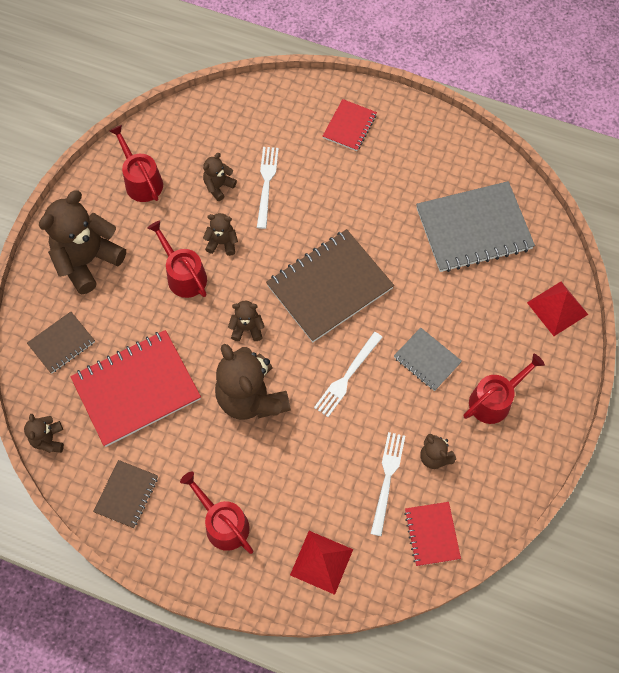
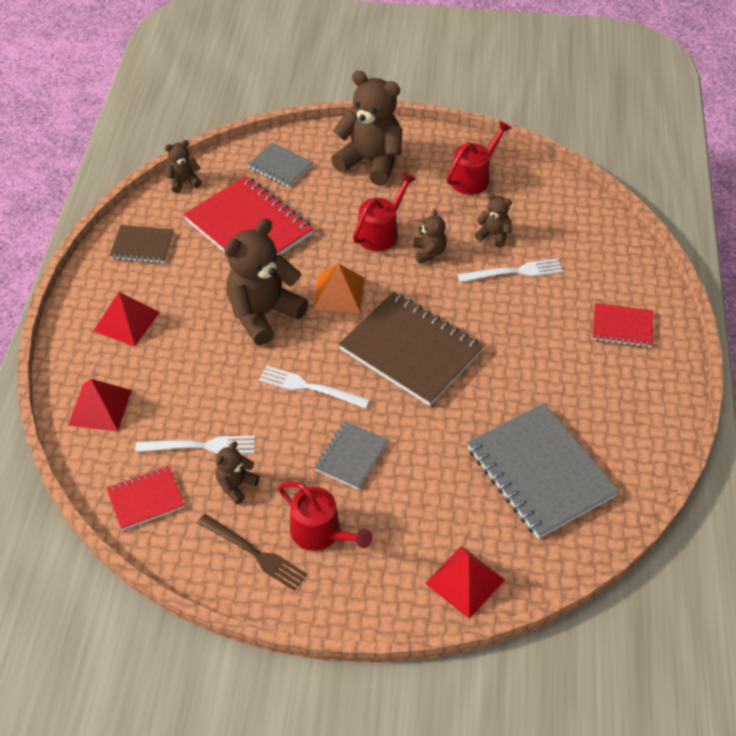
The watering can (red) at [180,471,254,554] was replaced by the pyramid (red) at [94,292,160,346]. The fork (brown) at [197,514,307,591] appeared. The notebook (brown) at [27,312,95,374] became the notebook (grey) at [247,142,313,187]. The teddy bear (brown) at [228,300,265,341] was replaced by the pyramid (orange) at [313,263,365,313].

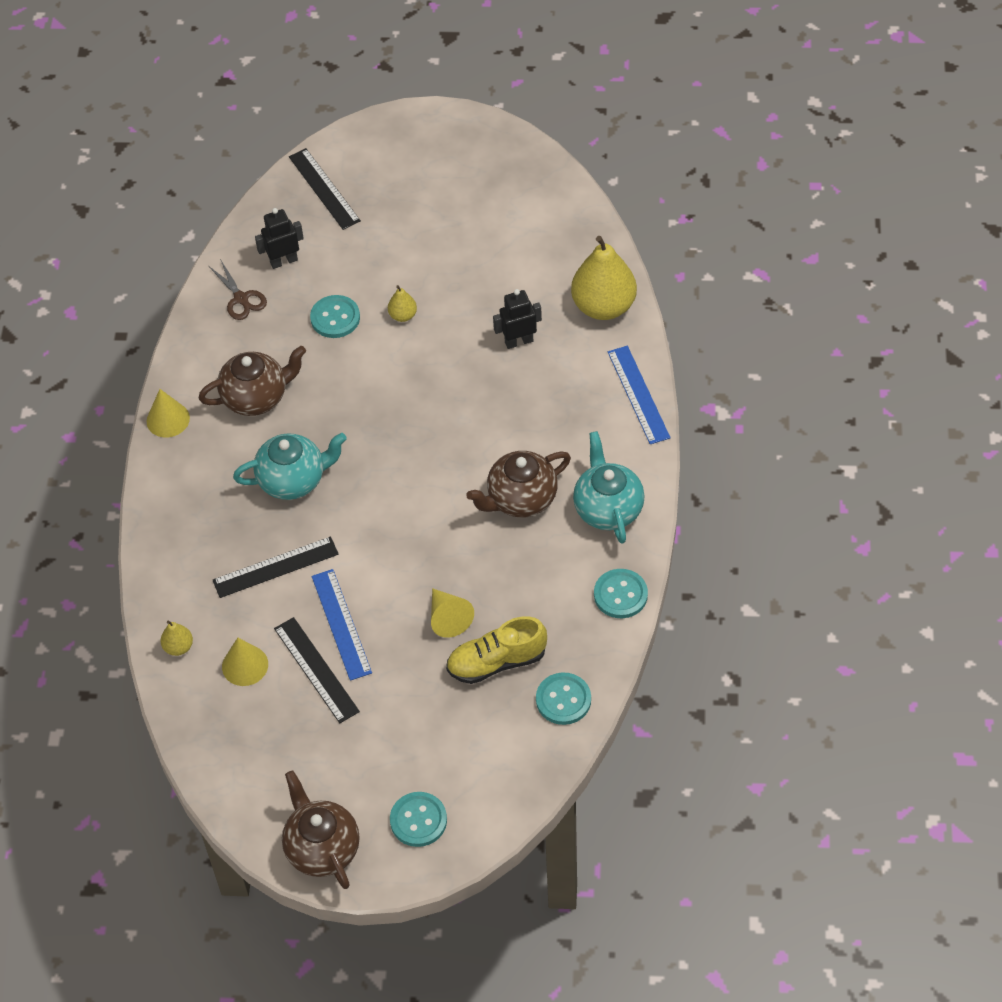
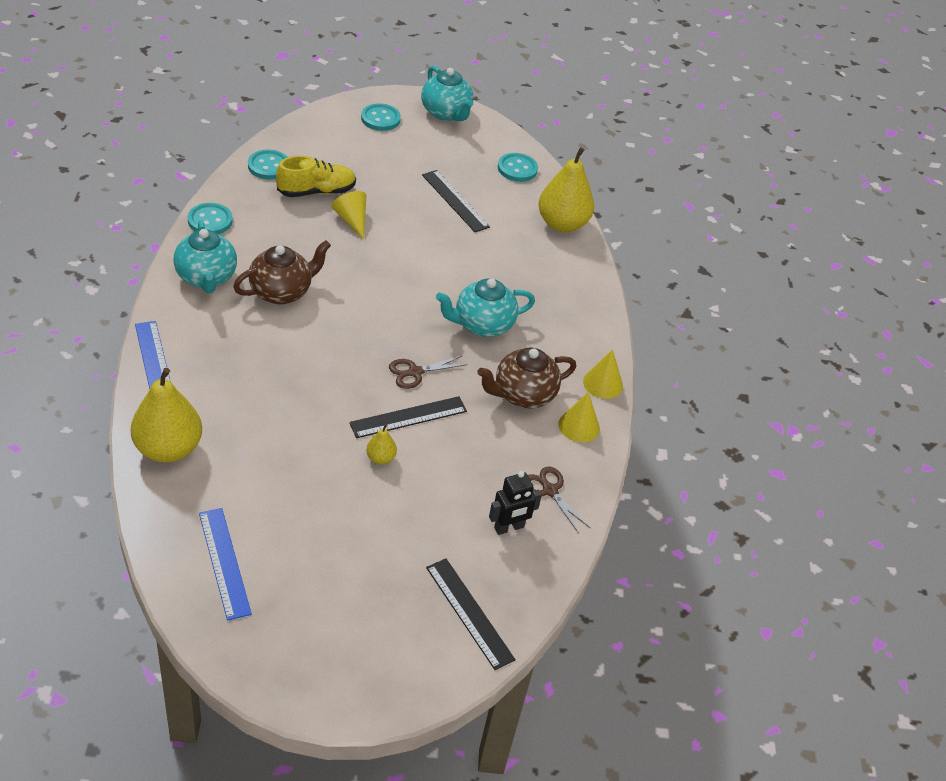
The ruler (blue) moved from [312,569,372,681] to [199,508,252,620]. The ruler (black) moved from [213,537,339,598] to [349,396,467,438]. The scissors (brown) at [389,356,468,389] appeared. The teapot (brown) at [282,771,360,889] became the teapot (turquoise) at [421,66,474,121]. The button (turquoise) moved from [310,295,360,338] to [498,153,538,182]. The pear (yellow) at [160,620,193,656] changed to 2.23 times the size. The cone (yellow) moved from [222,638,268,686] to [558,392,600,442]. The robot (black) at [493,289,542,349] disappeared.

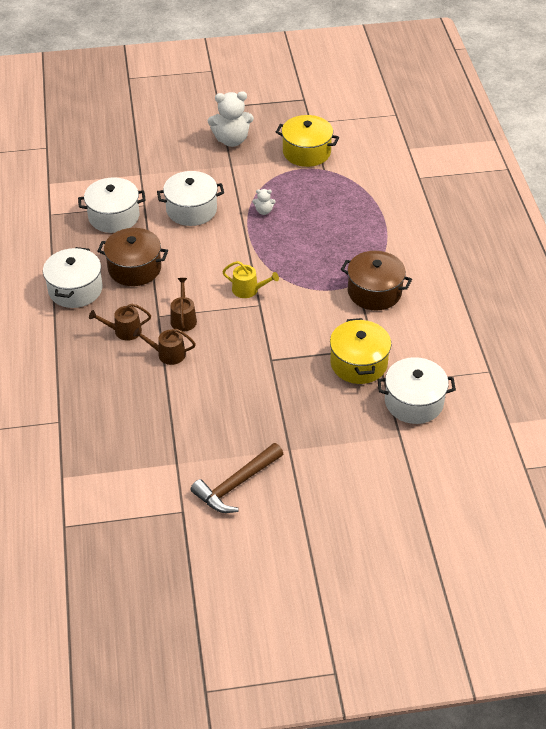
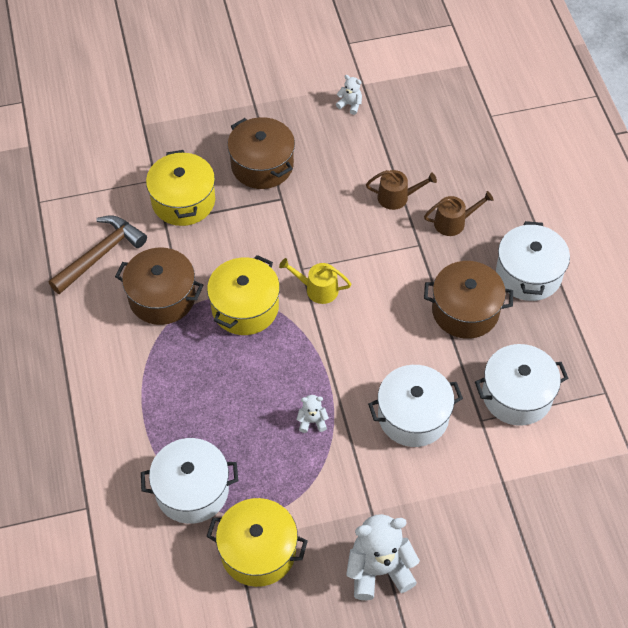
The hammer (brown) moved from [190,443,283,513] to [49,215,147,294]. The pot (white) moved from [377,357,456,424] to [141,438,238,524]. The pot (yellow) at [207,255,280,335] appeared. The pot (brown) at [227,117,295,189] appeared. The teddy bear (white) at [336,75,362,115] appeared. The watering can (brown) at [170,278,197,332] disappeared.

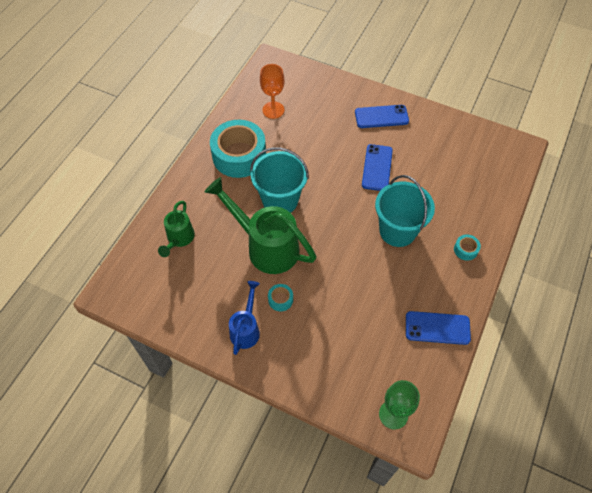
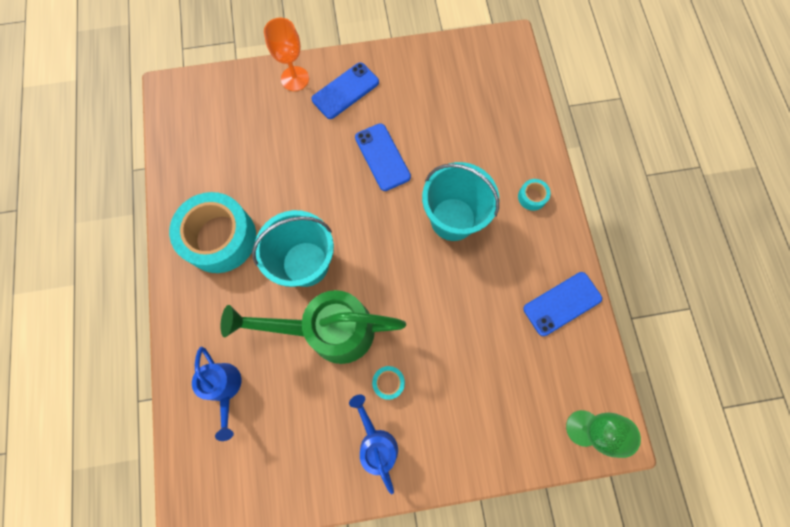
The watering can (green) at [158,201,195,257] became the watering can (blue) at [192,347,241,441]. The goblet (orange) moved from [260,64,284,119] to [264,18,309,91].

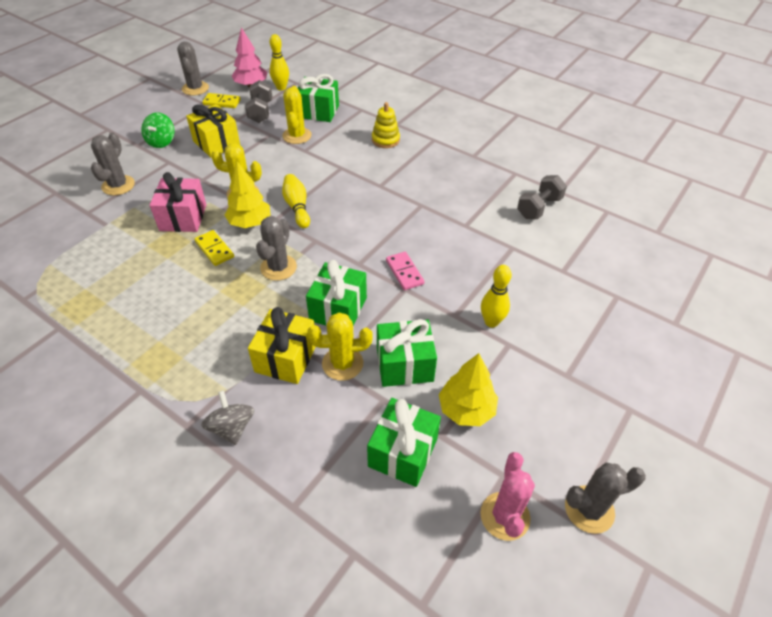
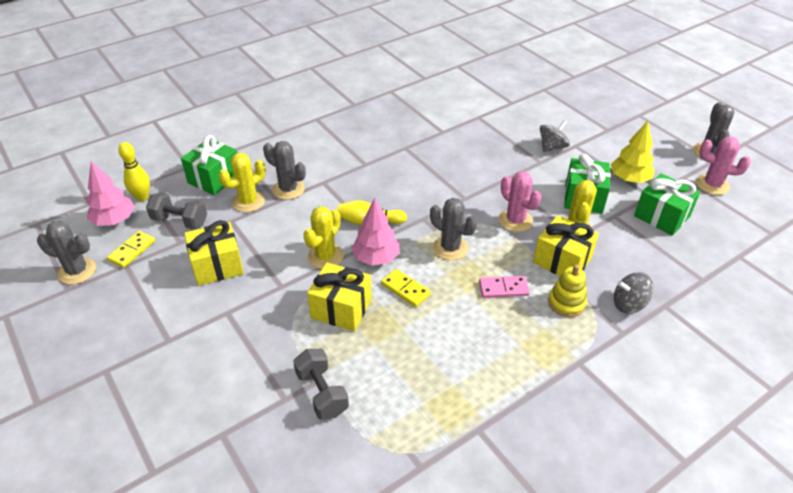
The cactus (yellow) at [282,86,312,144] turned 60 degrees counterclockwise. The cactus (grey) moved from [91,133,135,195] to [263,141,306,200]. The dumbbell (grey) moved from [517,175,567,219] to [293,349,349,419]. The gift (pink) at [150,172,207,232] became the gift (yellow) at [307,262,372,331]. The tree (yellow) at [224,162,271,228] became the tree (pink) at [351,198,400,266]. The domino (yellow) at [194,230,234,266] turned 60 degrees clockwise. The domino (pink) moved from [386,252,425,290] to [479,276,530,298]. The gift (green) at [306,260,367,326] was replaced by the cactus (pink) at [499,171,542,232]. The bowling pin (yellow) at [481,265,512,328] was replaced by the spinning top (grey) at [540,120,570,152]. The stacking toy (yellow) moved from [372,102,400,148] to [548,265,587,317]. The spinning top (green) at [141,113,175,148] disappeared.

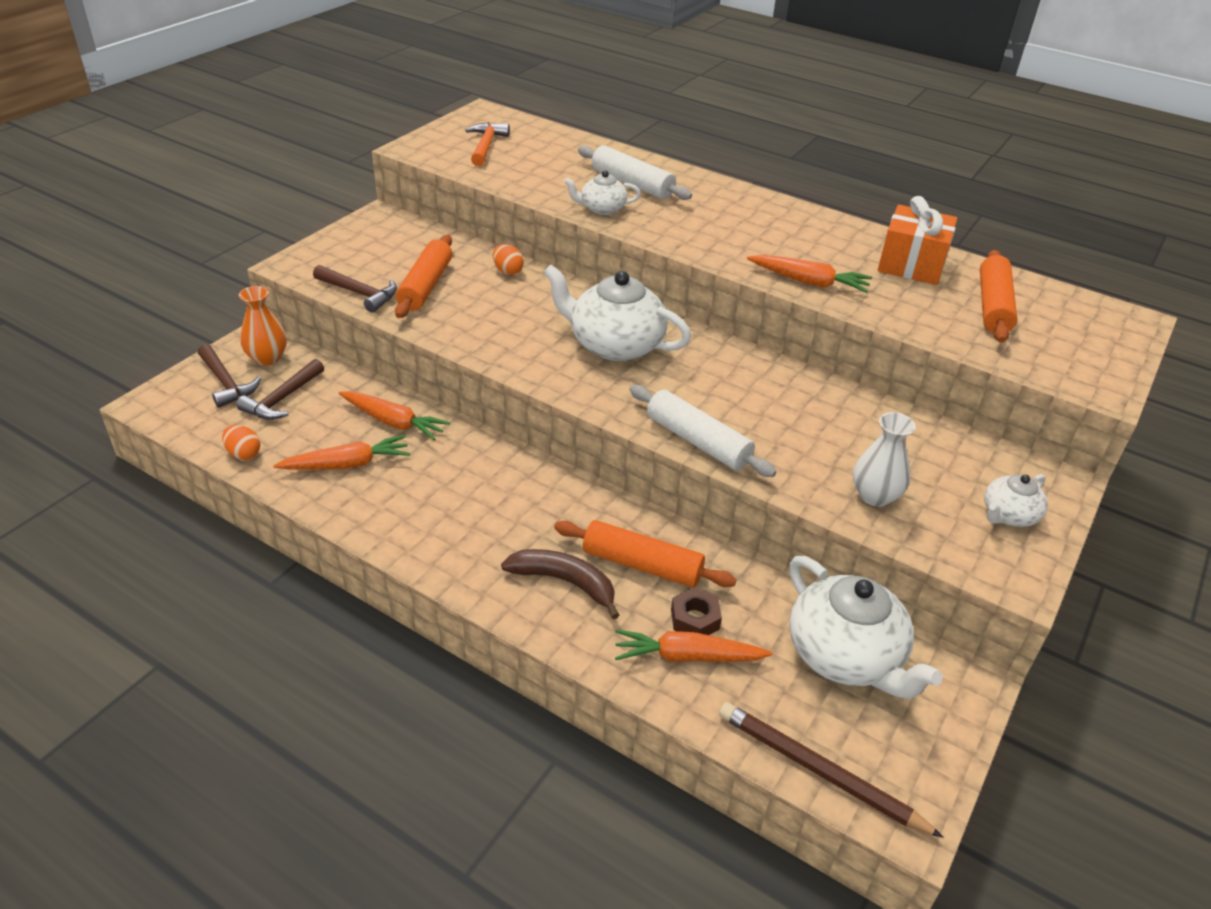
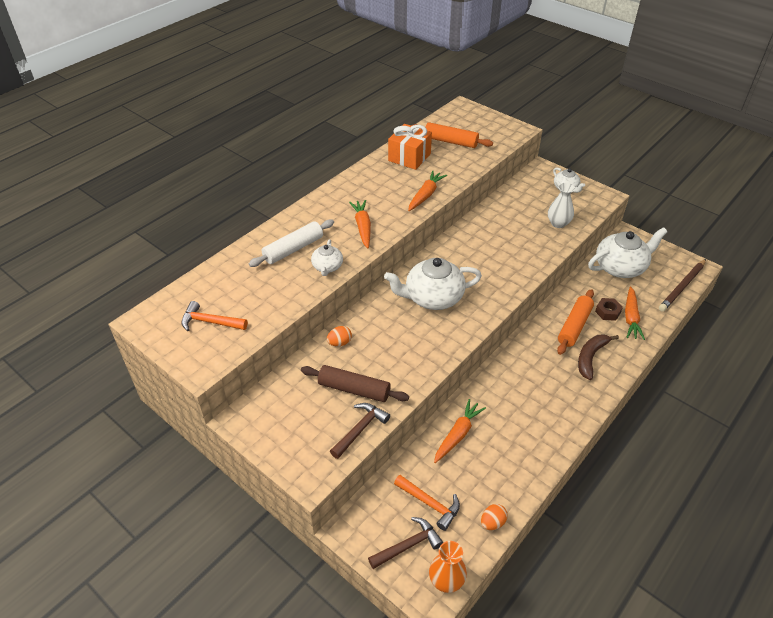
The rolling pin (orange) at [395,235,452,318] became the rolling pin (brown) at [301,365,409,402]. The carrot (orange) moved from [273,435,410,470] to [349,200,371,248]. The teapot (white) at [543,265,691,361] turned 45 degrees clockwise. The hammer (brown) at [236,359,324,420] became the hammer (orange) at [394,475,460,531]. The vase (orange) moved from [239,286,287,366] to [429,541,467,593]. The rolling pin (white) at [630,385,776,477] disappeared.

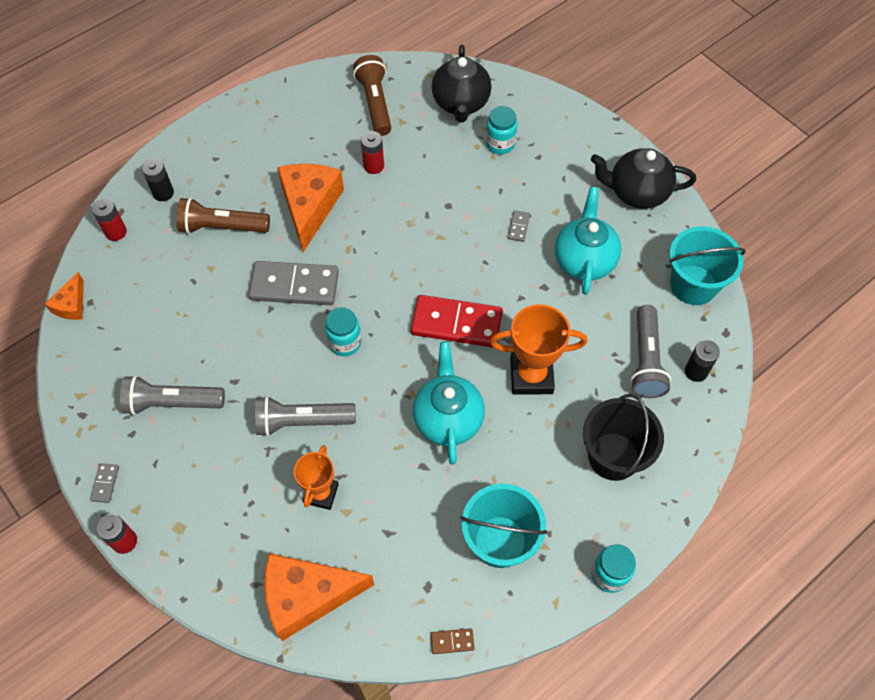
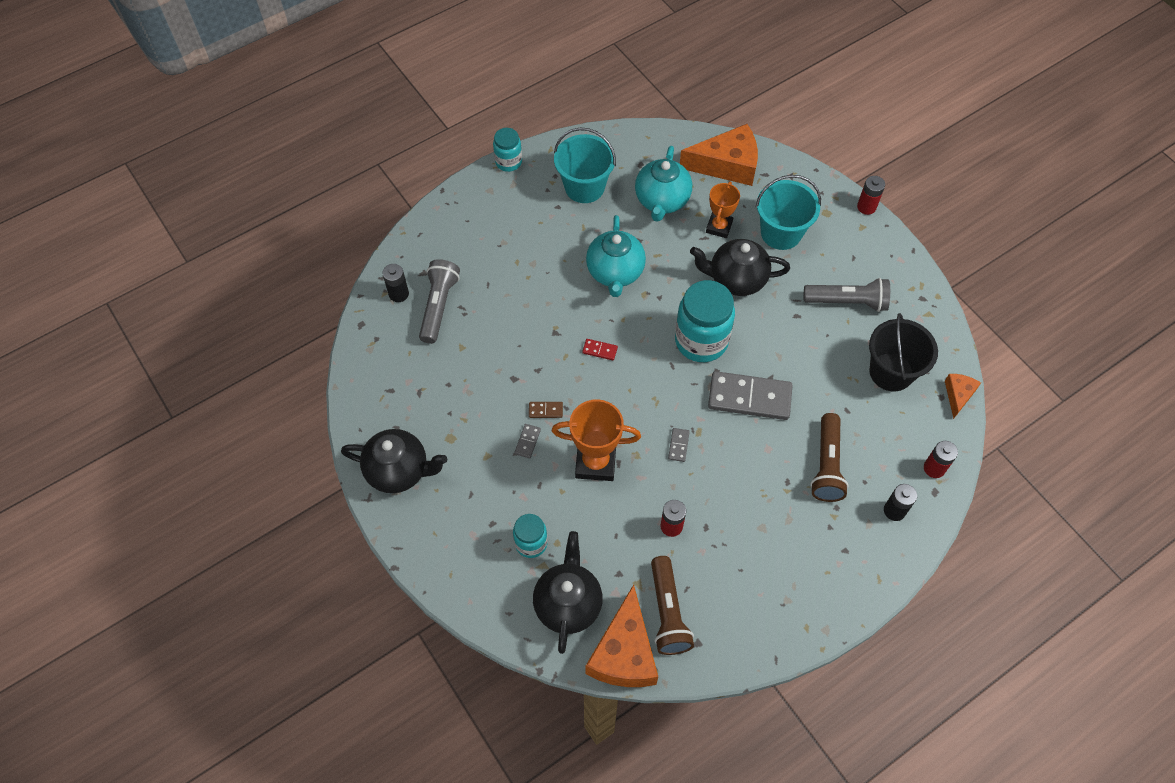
The domino (brown) moved from [430,628,475,654] to [529,402,563,418]. The trophy (orange) moved from [490,304,587,395] to [552,399,641,481]. The domino (red) at [411,295,503,347] changed to 0.42 times the size. The cheese (orange) moved from [277,164,344,252] to [586,584,658,687]. The teapot (turquoise) moved from [555,187,622,295] to [635,146,692,222]. The domino (grey) moved from [90,463,119,503] to [668,428,690,462]. The jar (turquoise) at [325,307,362,356] changed to 1.81 times the size. The flashlight (grey) at [255,396,356,436] was replaced by the teapot (black) at [690,239,790,296]. The bucket (turquoise) moved from [669,226,746,305] to [756,175,821,250]. The flashlight (brown) at [176,198,270,234] turned 90 degrees clockwise. The bucket (black) moved from [583,394,664,481] to [869,313,938,391].

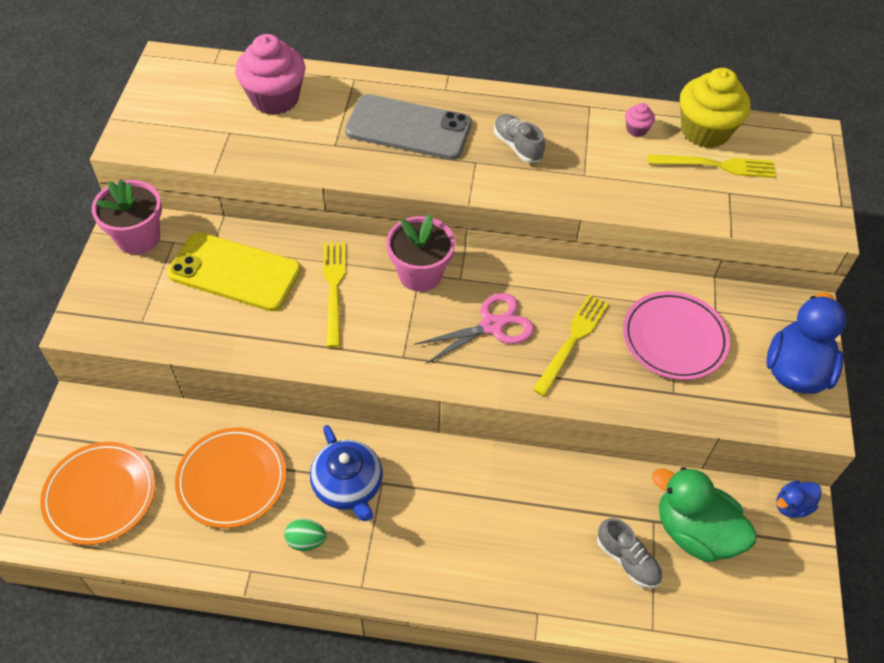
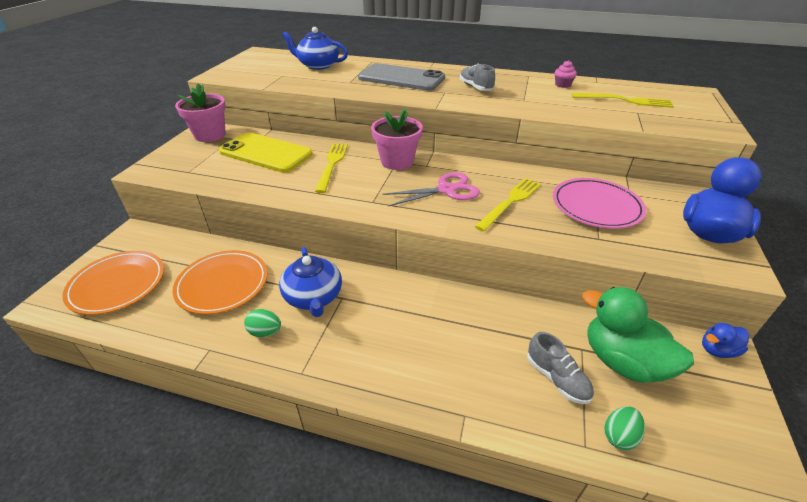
The cupcake (pink) at [235,34,305,115] was replaced by the teapot (blue) at [282,27,348,70]. The egg (green) at [604,406,645,450] appeared. The cupcake (yellow) at [680,68,751,148] disappeared.

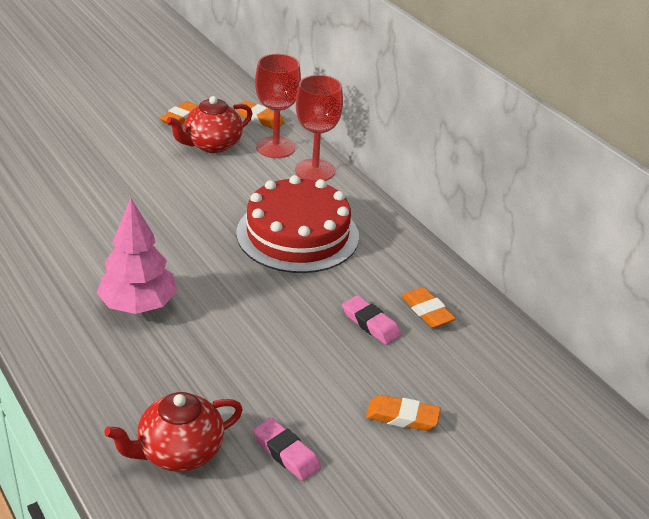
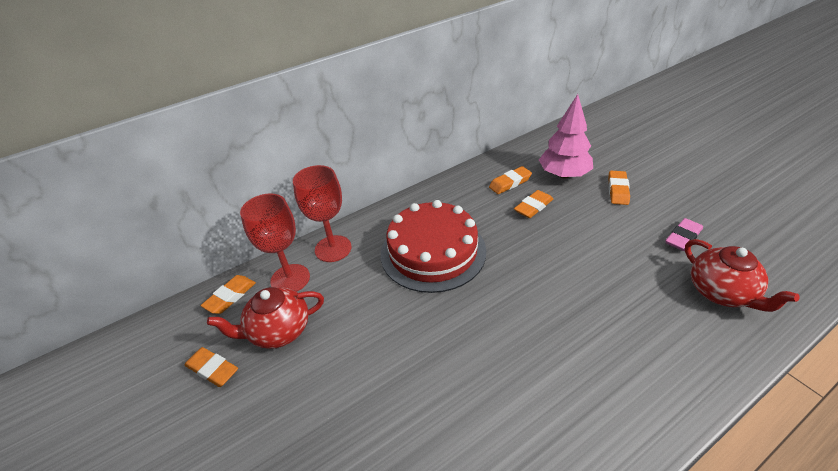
The teapot (red) at [167,96,252,153] turned 105 degrees clockwise. The eraser (pink) at [342,295,401,345] became the eraser (orange) at [514,190,553,218]. The tree (pink) moved from [96,198,177,314] to [539,94,593,179].

